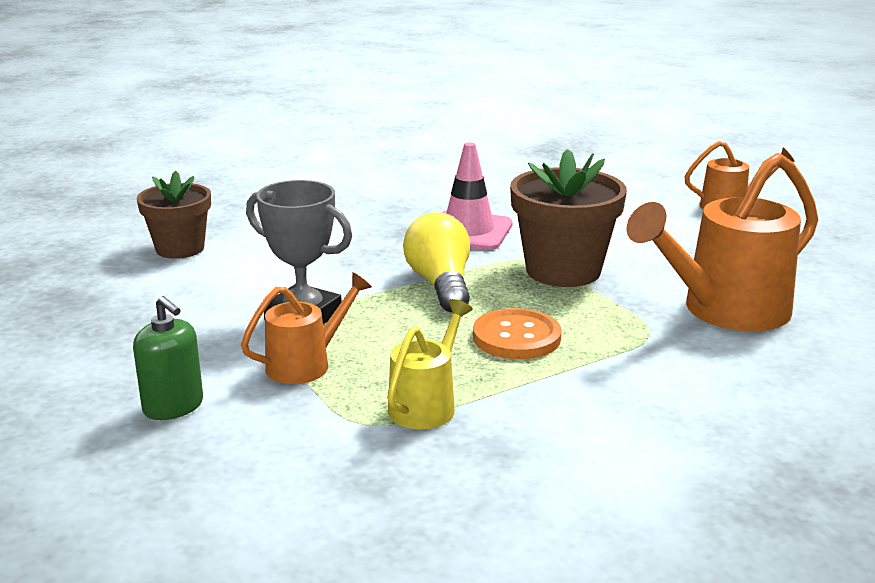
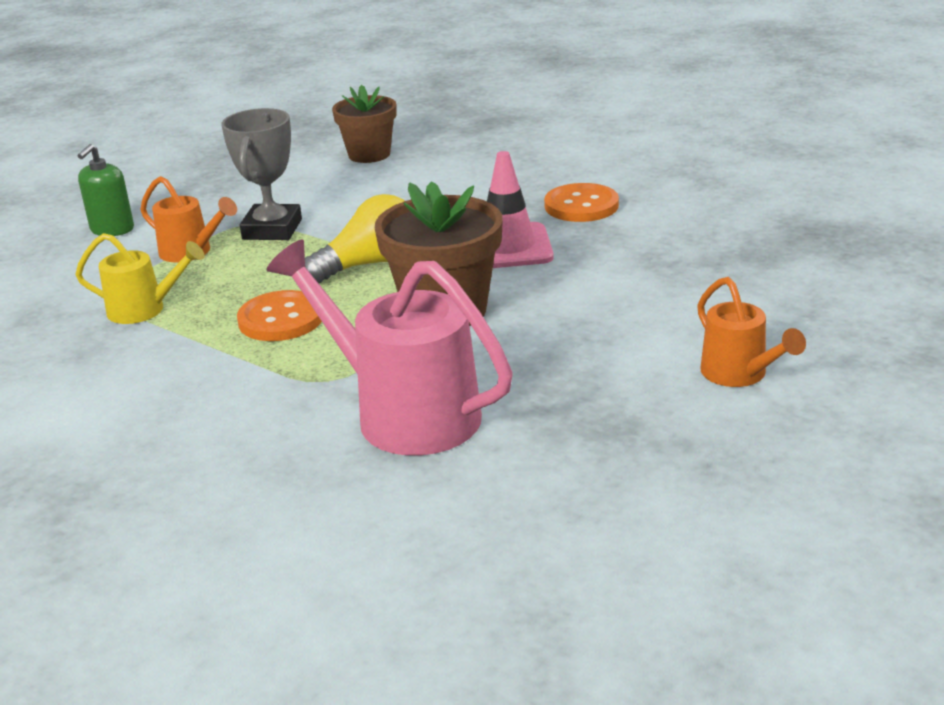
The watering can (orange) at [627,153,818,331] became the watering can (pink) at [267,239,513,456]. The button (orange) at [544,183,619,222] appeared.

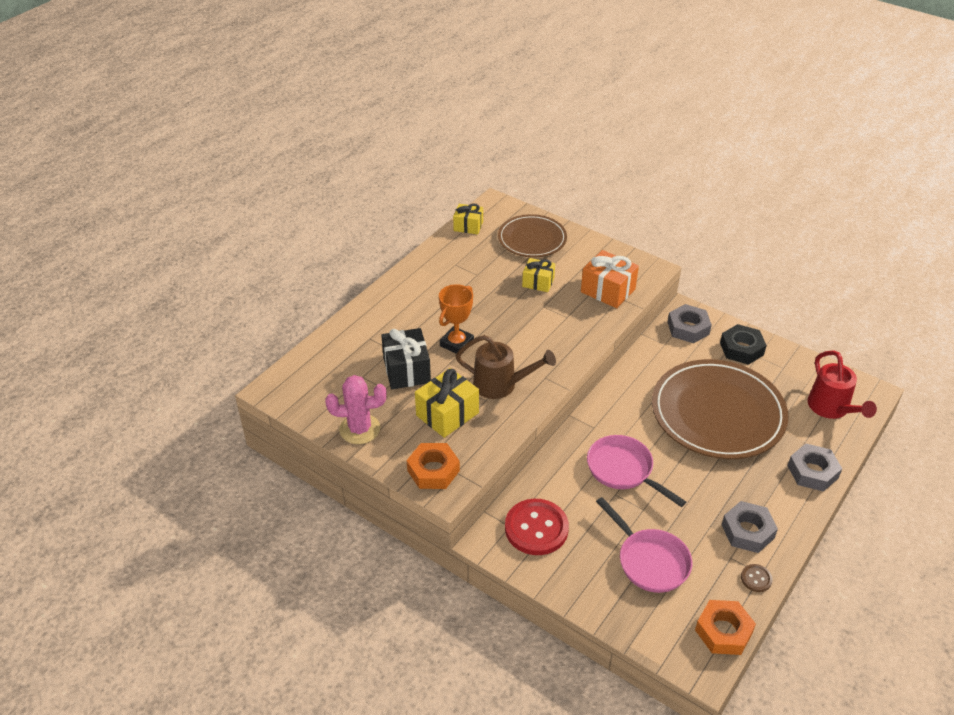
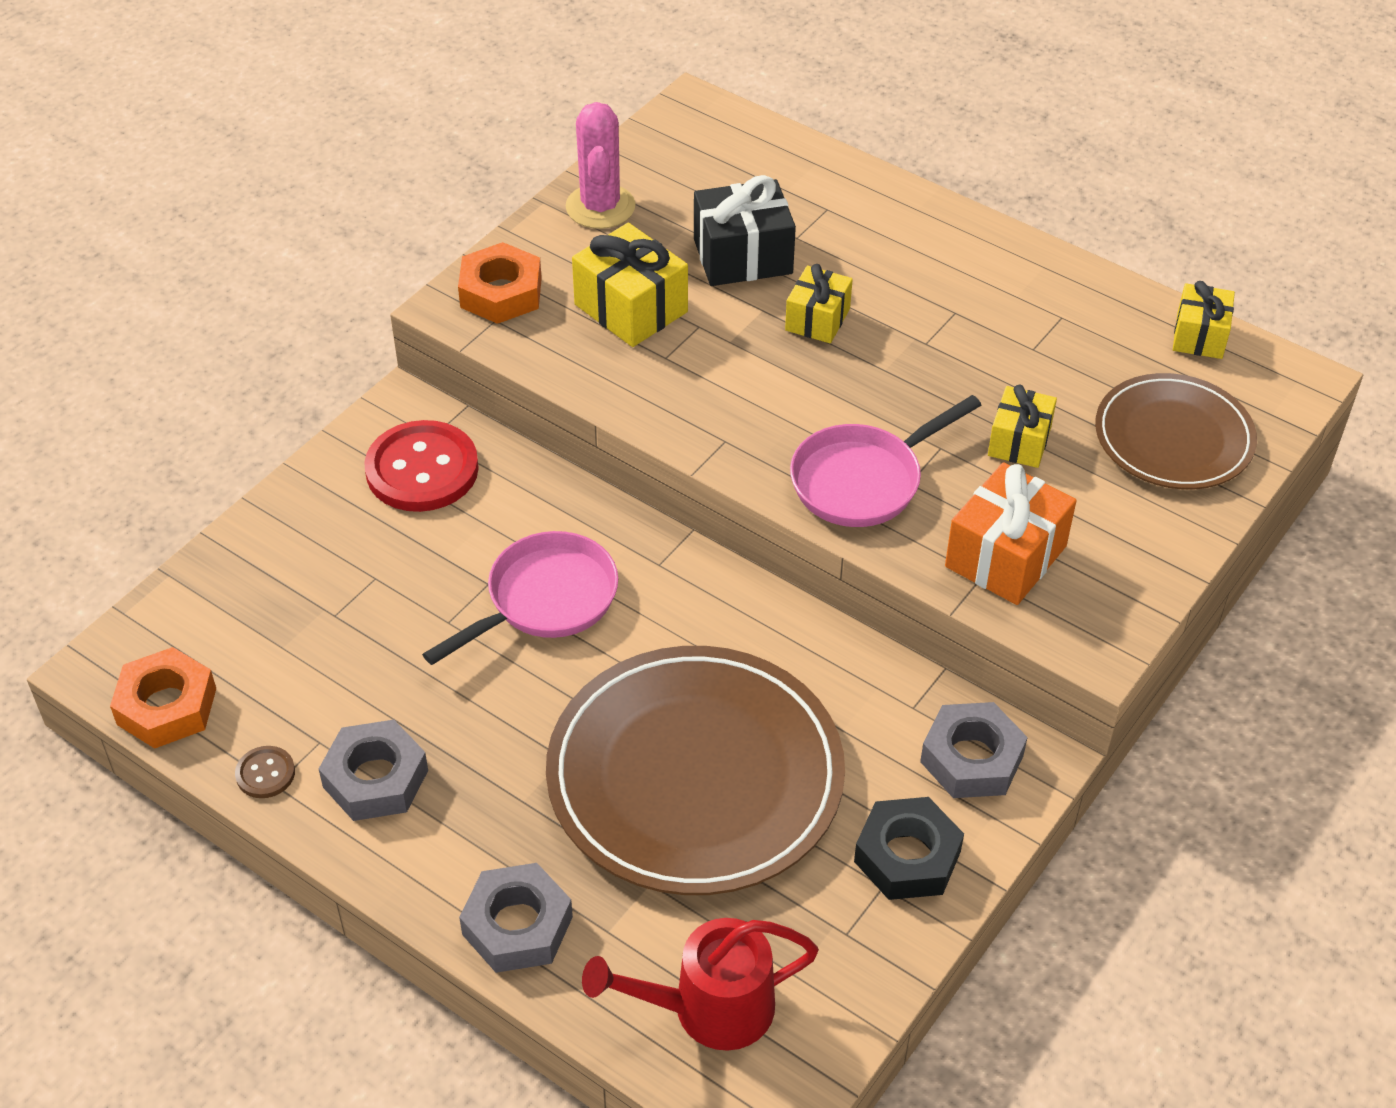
The trophy (orange) at [439,284,474,354] was replaced by the gift (yellow) at [785,264,853,343]. The pan (pink) moved from [596,497,692,593] to [790,395,981,527]. The watering can (brown) at [456,335,556,399] disappeared.

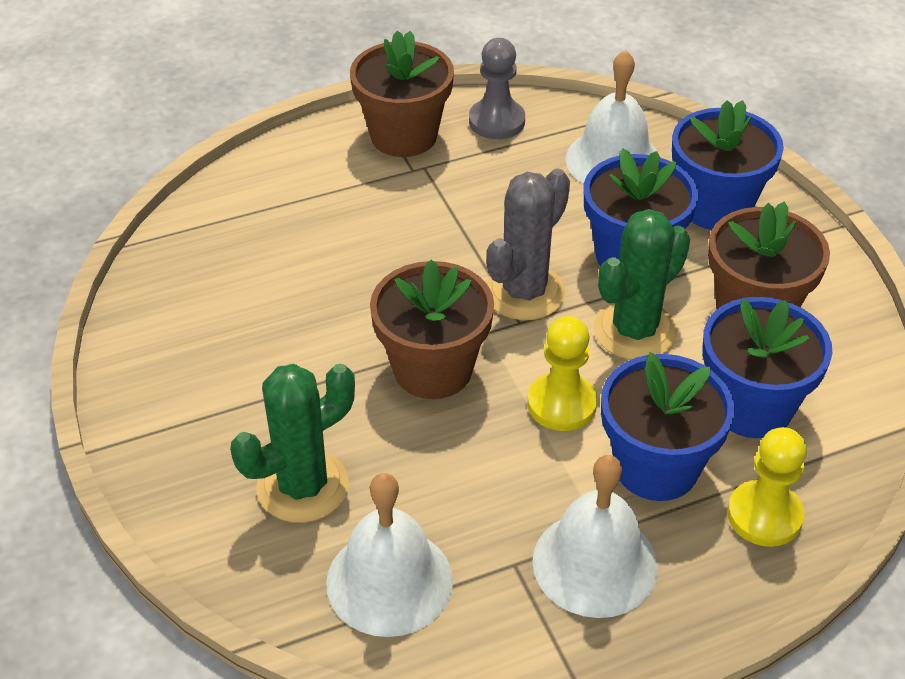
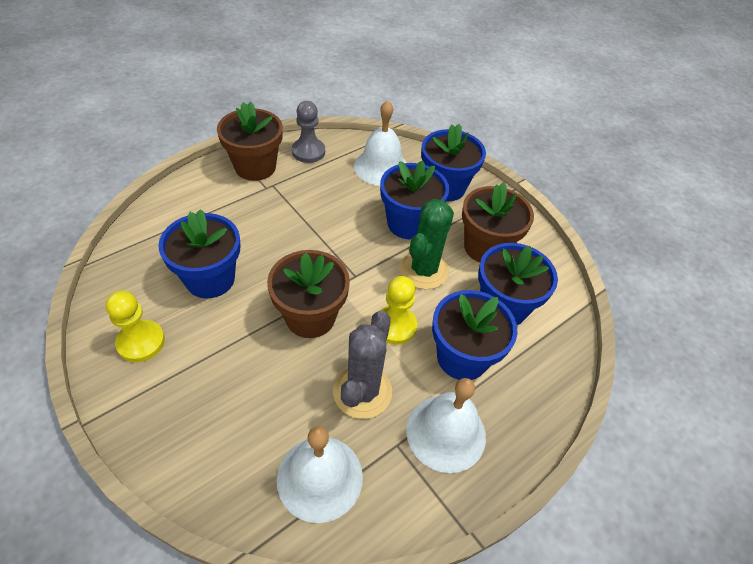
The pawn (yellow) moved from [727,427,807,547] to [106,291,165,362]. The flower pot (blue) at [158,209,240,298] appeared. The cactus (grey) moved from [486,169,570,320] to [333,311,392,419]. The cactus (green) at [230,364,355,523] disappeared.

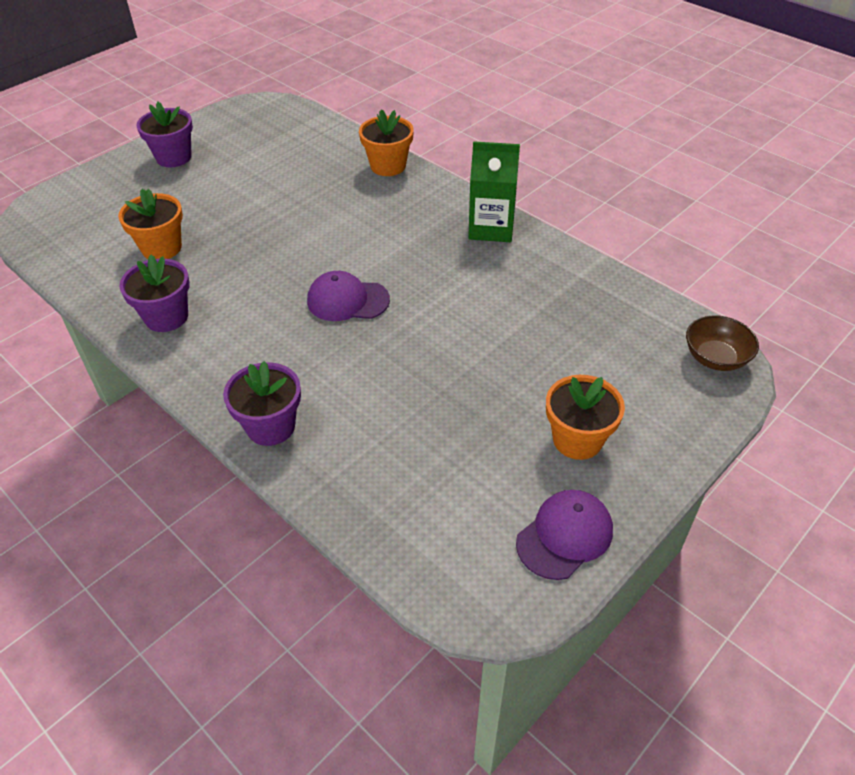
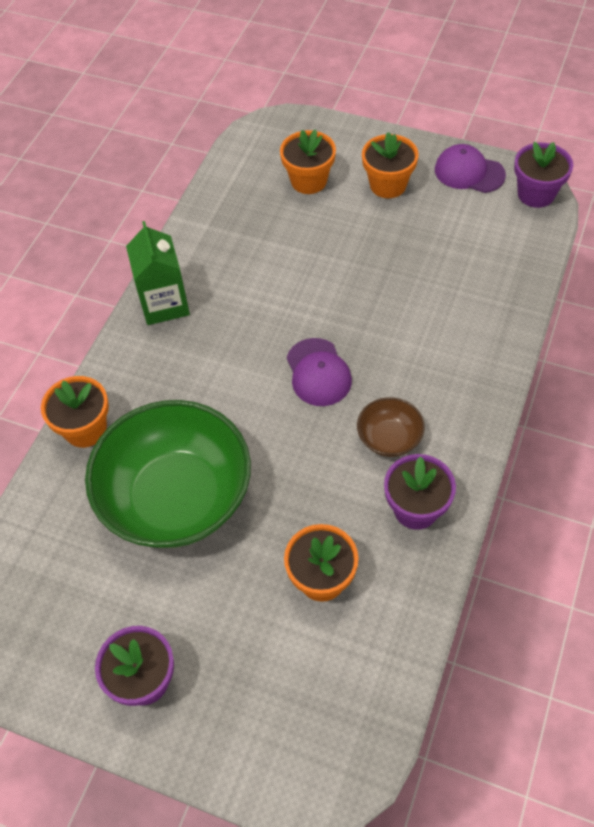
The bowl (green) at [85,400,251,548] appeared. The flower pot (orange) at [280,129,336,194] appeared. The bowl (brown) moved from [686,315,759,371] to [357,397,425,457]. The flower pot (purple) moved from [223,361,301,446] to [514,141,573,208].

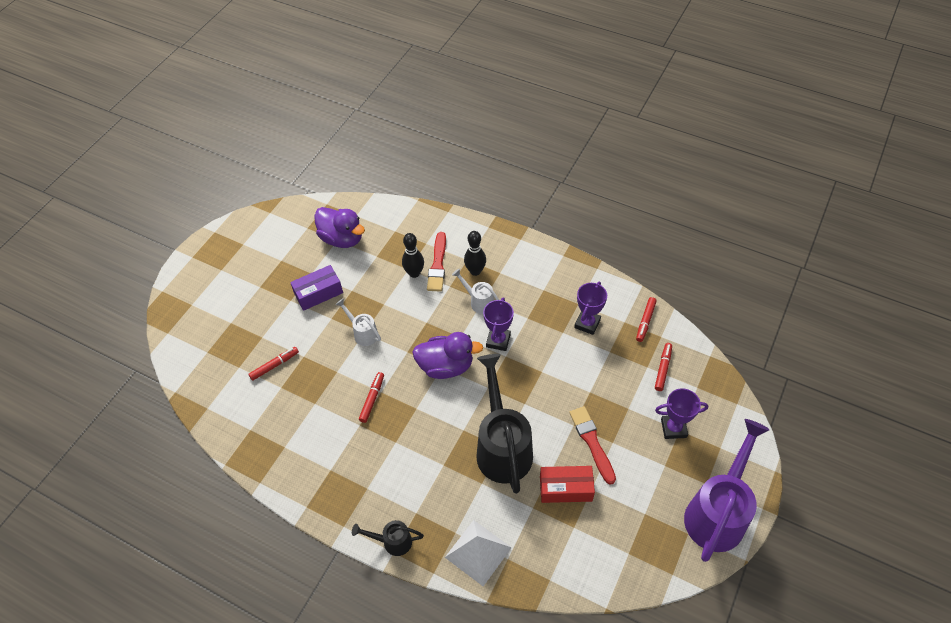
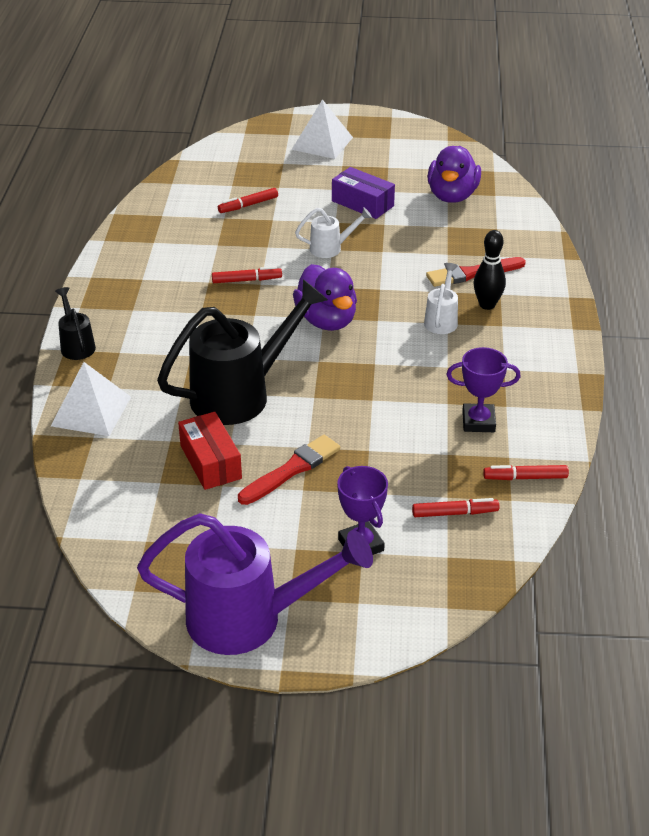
The marker (red) at [248,347,299,381] turned 120 degrees clockwise. The pyramid (white) at [292,99,353,159] appeared. The watering can (white) at [335,299,381,346] turned 60 degrees clockwise. The bowling pin (black) at [402,233,424,278] disappeared. The trophy (purple) at [483,297,514,351] disappeared.

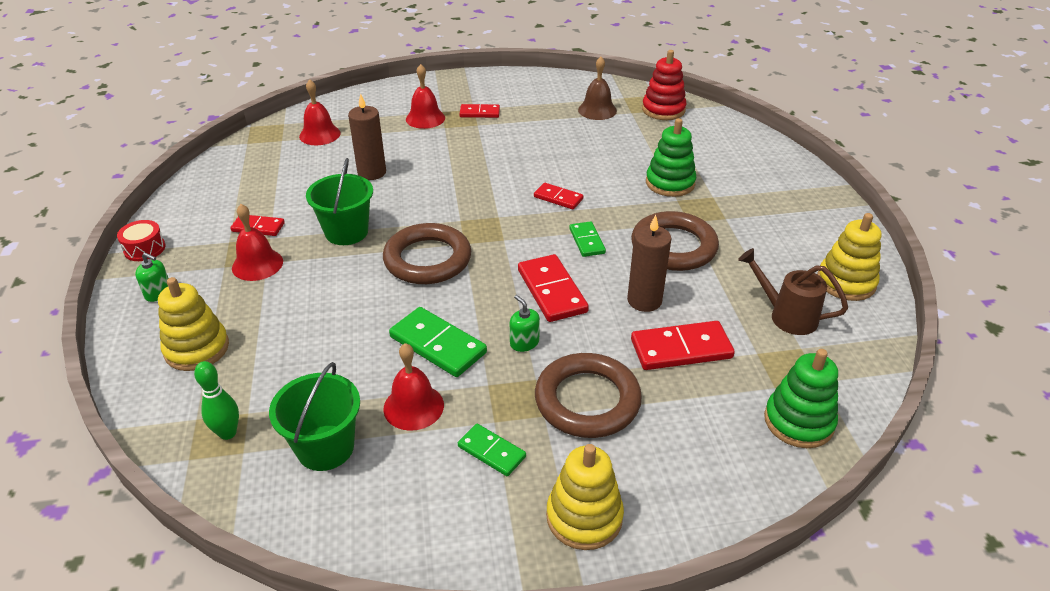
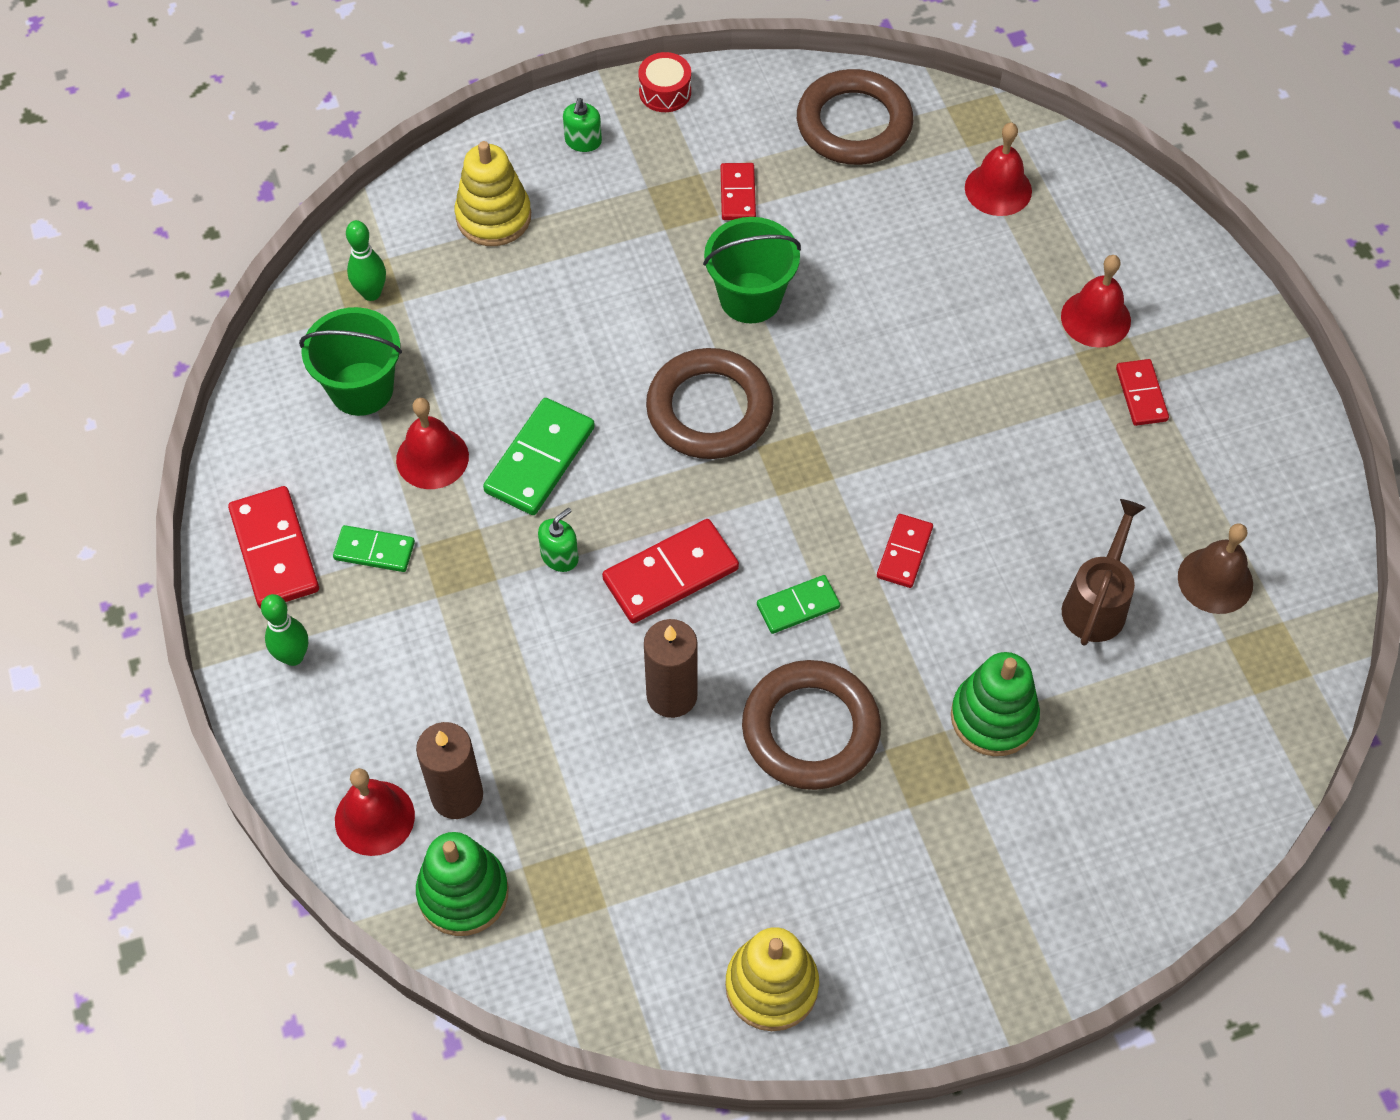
The domino (red) moved from [631,321,735,370] to [228,486,319,609]. The stacking toy (yellow) at [546,444,624,550] was replaced by the bowling pin (green) at [261,594,308,666]. The domino (green) at [458,424,526,476] turned 75 degrees clockwise. The bell (red) moved from [232,204,283,281] to [335,768,415,856]. The candle (brown) moved from [348,93,386,180] to [416,722,483,819]. The ring (brown) moved from [535,353,642,438] to [797,69,913,165]. The watering can (brown) moved from [738,248,848,335] to [1062,499,1146,646]. The stacking toy (red) at [642,50,687,120] disappeared.

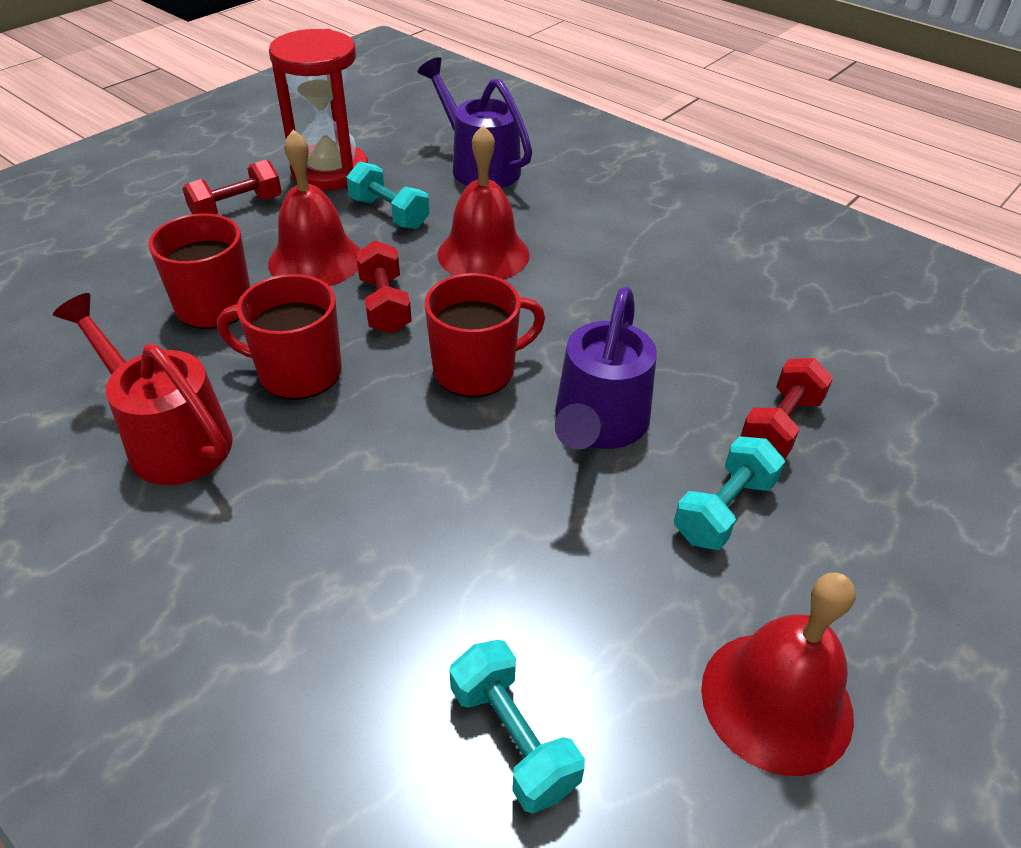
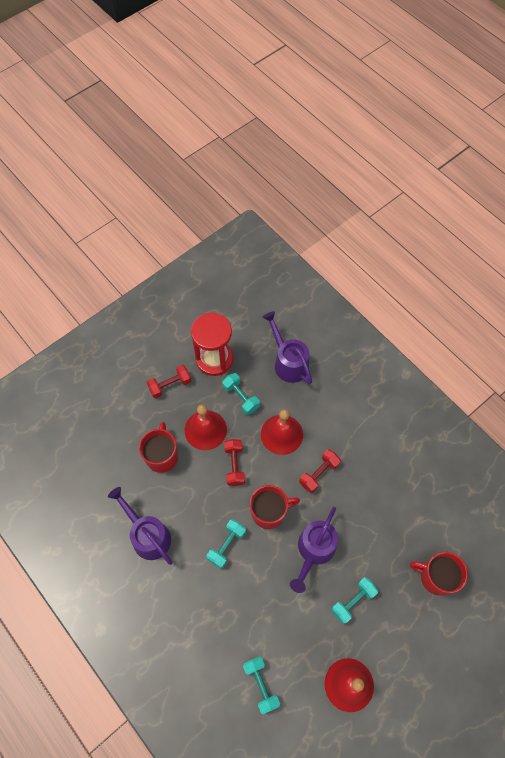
The watering can (red) at [53,293,233,485] became the watering can (purple) at [108,487,173,565]. The dumbbell (turquoise) at [207,519,246,569] appeared. The dumbbell (red) moved from [741,358,833,458] to [299,449,341,493]. The mug (red) moved from [217,274,342,400] to [410,552,468,596].

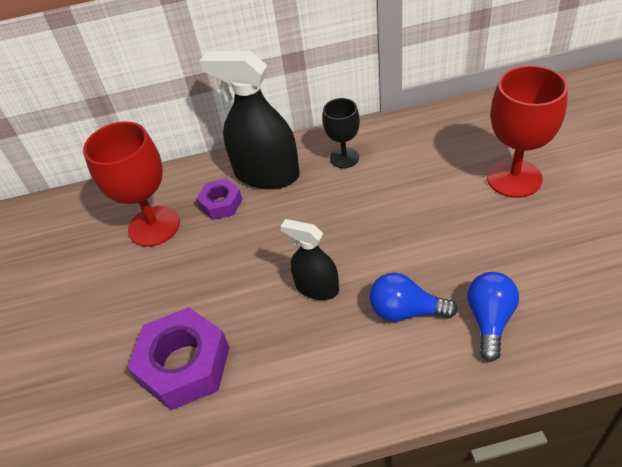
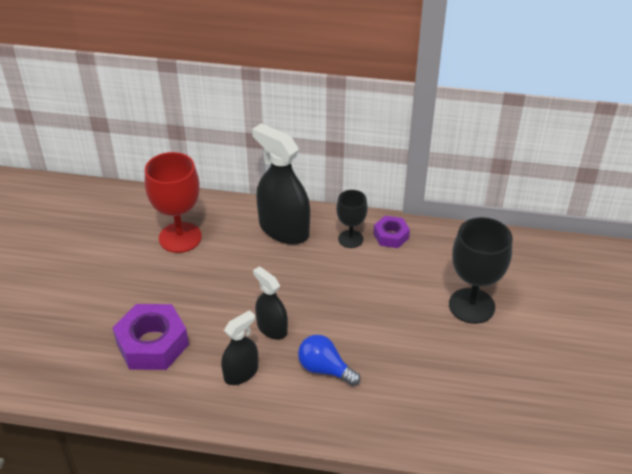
The spray bottle (black) at [221,310,258,385] appeared. The nut (purple) moved from [196,179,243,220] to [373,216,410,248]. The goblet (red) at [487,65,568,198] became the goblet (black) at [449,217,512,324]. The light bulb (blue) at [467,272,519,362] disappeared.

